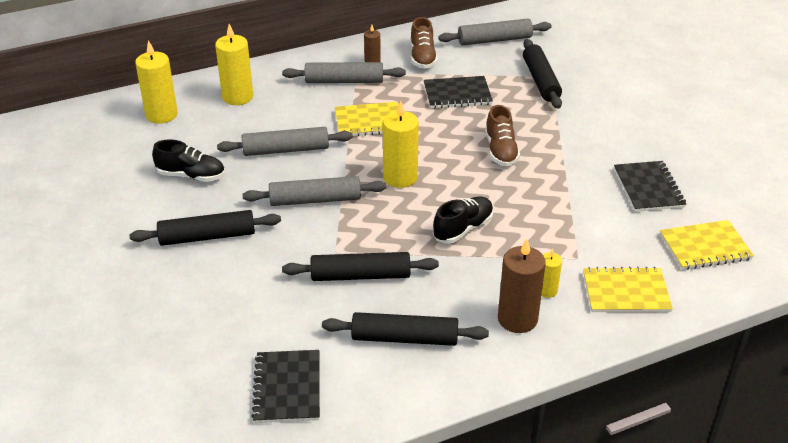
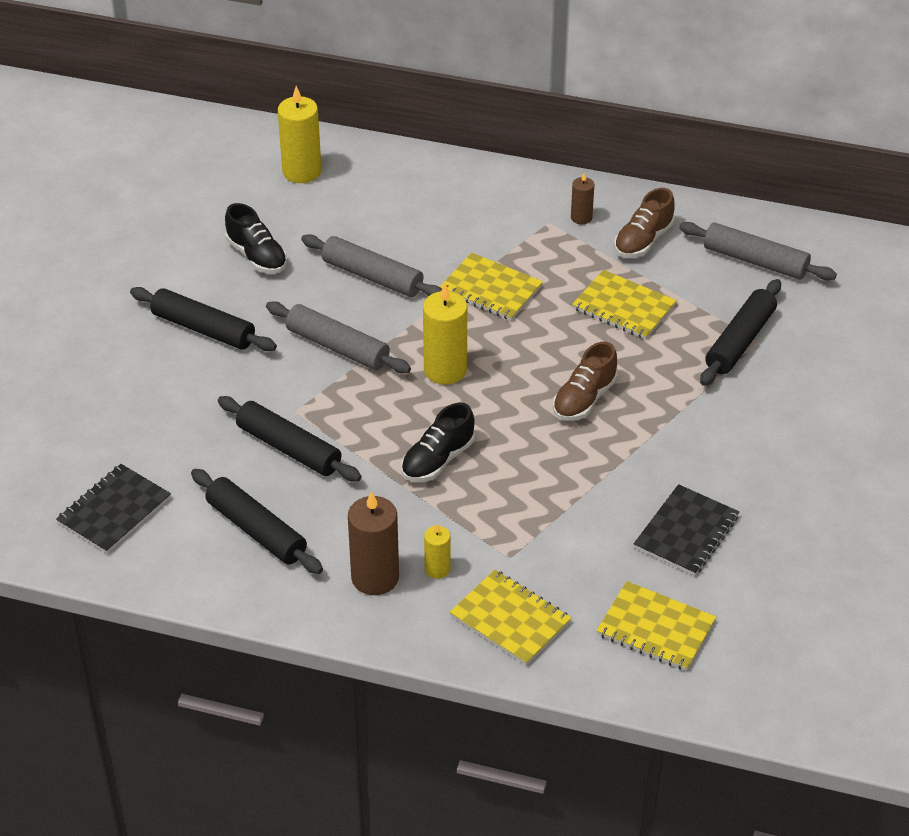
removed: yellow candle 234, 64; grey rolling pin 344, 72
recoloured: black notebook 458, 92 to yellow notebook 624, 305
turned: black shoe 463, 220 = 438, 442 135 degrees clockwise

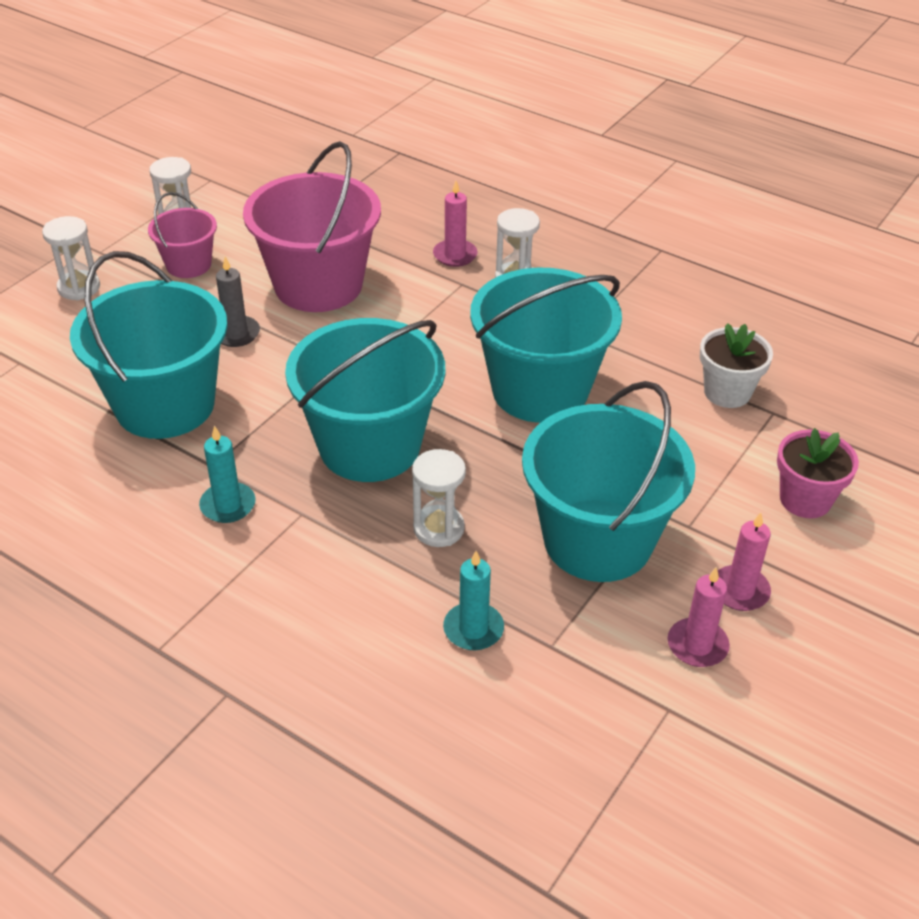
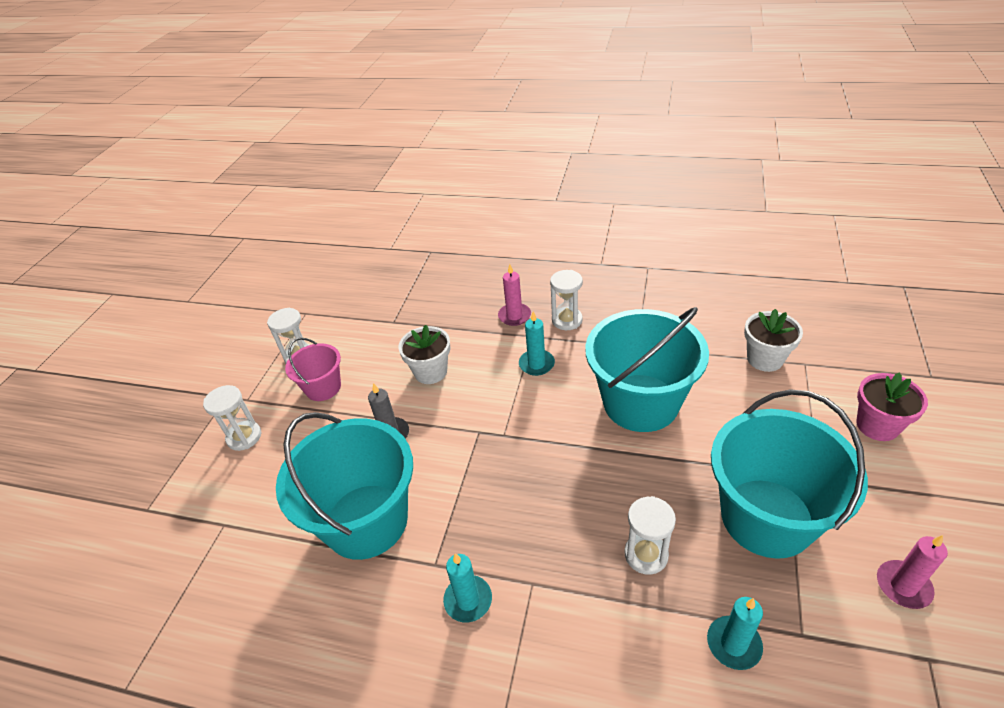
removed: turquoise bucket 365, 400; pink candle 744, 561
added: turquoise candle 537, 343
replaced: pink bucket 312, 226 to white flower pot 424, 354

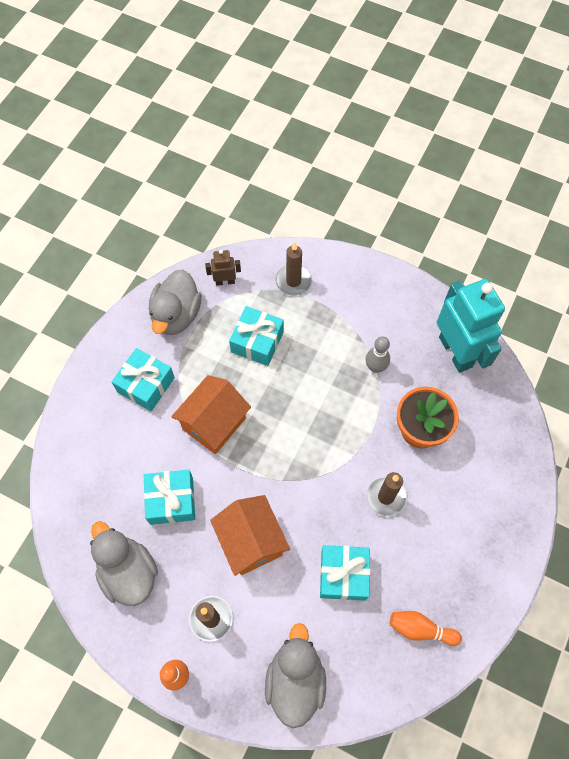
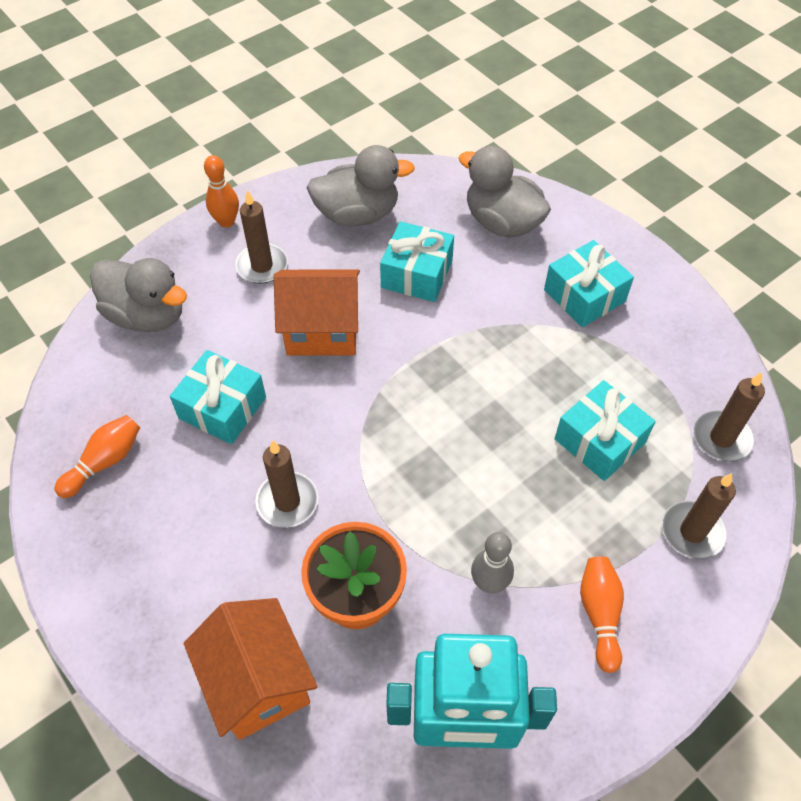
added: orange bowling pin 602, 614
moved: grey duck 175, 302 to 505, 192; orange house 211, 414 to 251, 669
replaced: brown robot 223, 268 to brown candle 729, 417

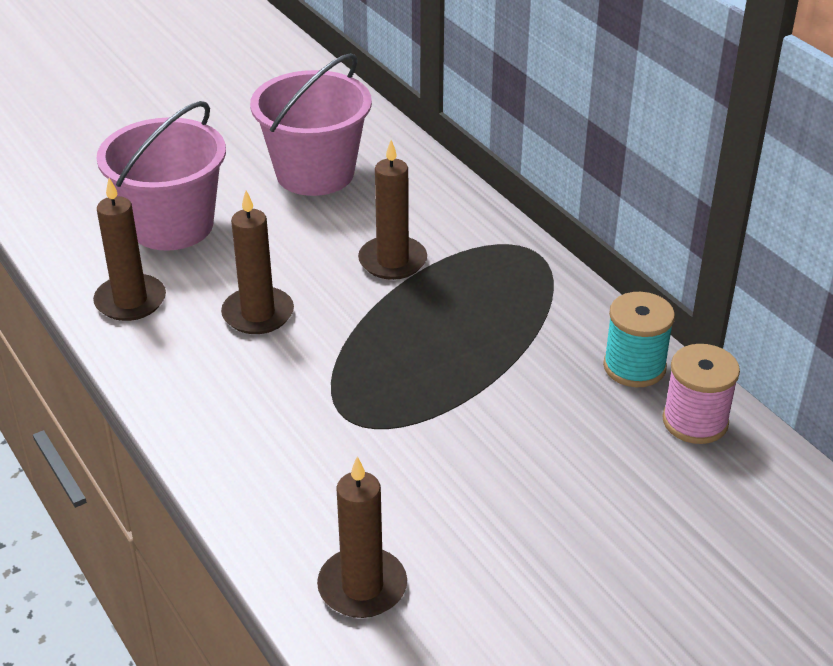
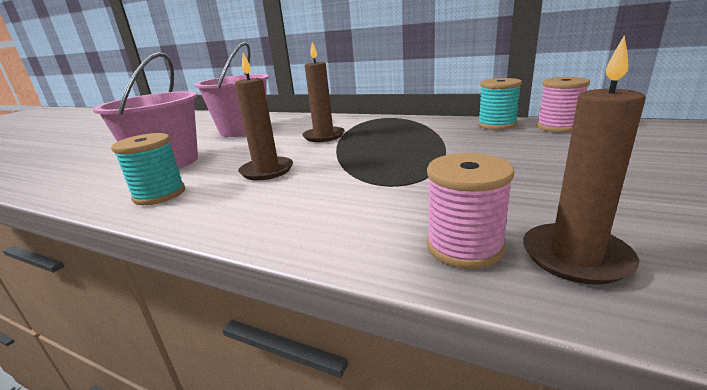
added: pink spool 470, 211
replaced: brown candle 129, 249 to turquoise spool 148, 169

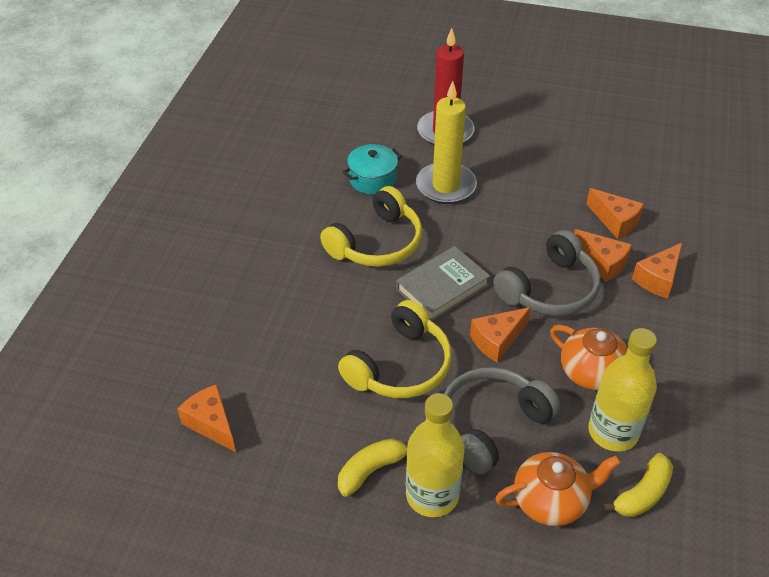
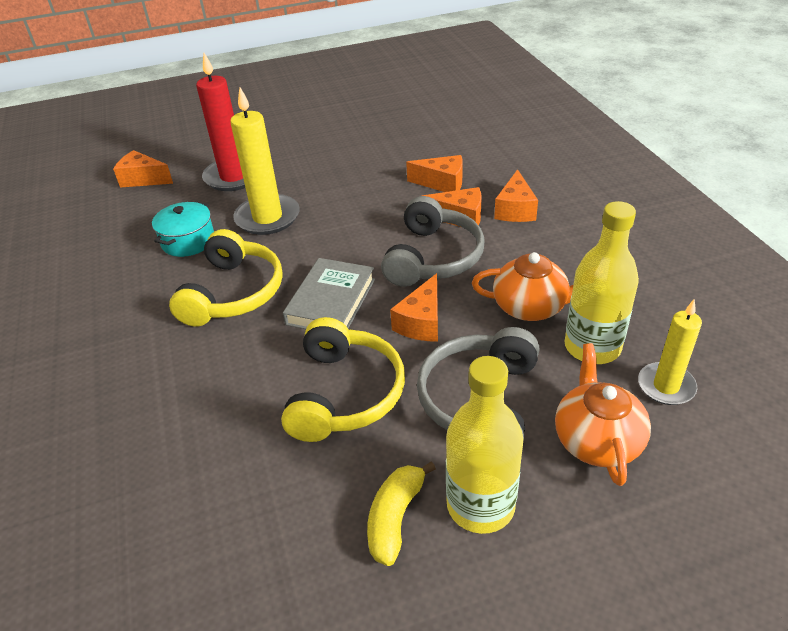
moved: orange cheese 206, 418 to 143, 169
replaced: yellow banana 638, 485 to yellow candle 670, 352
turned: orange teapot 558, 489 = 603, 414 45 degrees counterclockwise

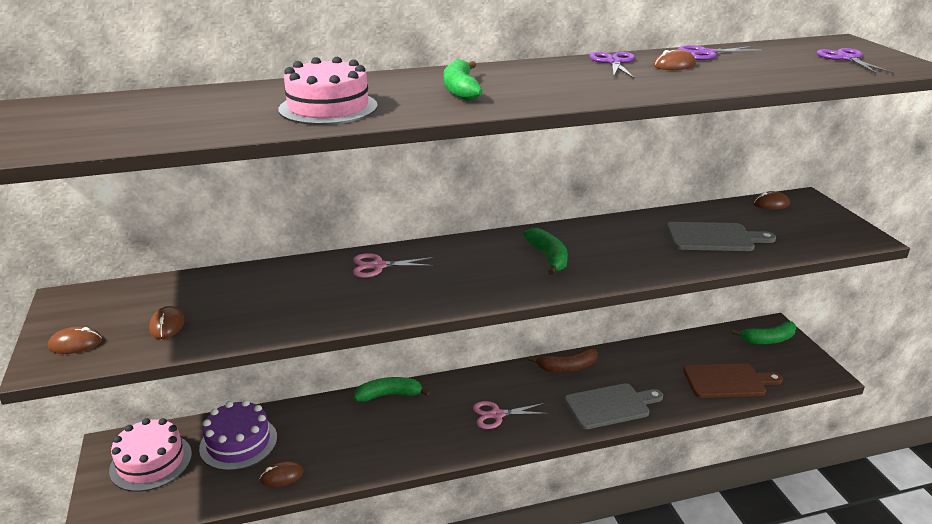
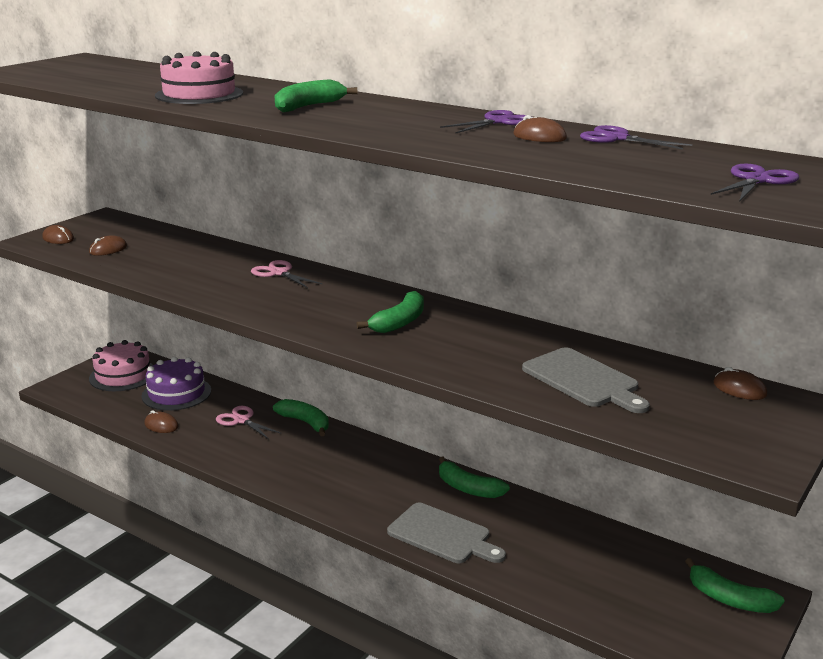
removed: brown cutting board 733, 380
moved: pink scissors 510, 415 to 249, 422
recoloured: brown banana 563, 360 to green banana 474, 477

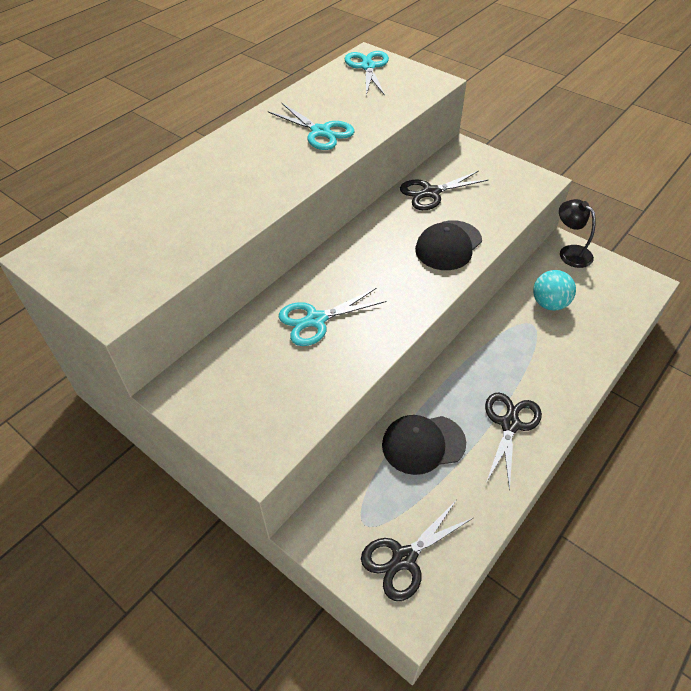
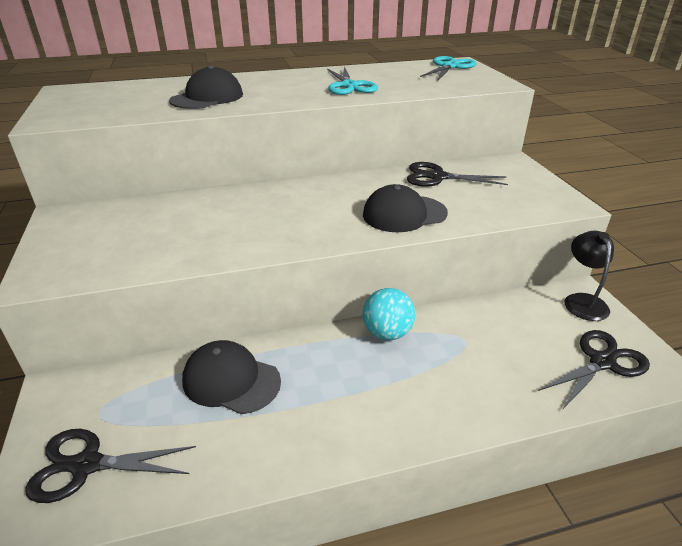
removed: turquoise scissors 333, 317
added: black cap 206, 87
moved: black scissors 513, 442 to 594, 370; turquoise ball 554, 290 to 389, 314

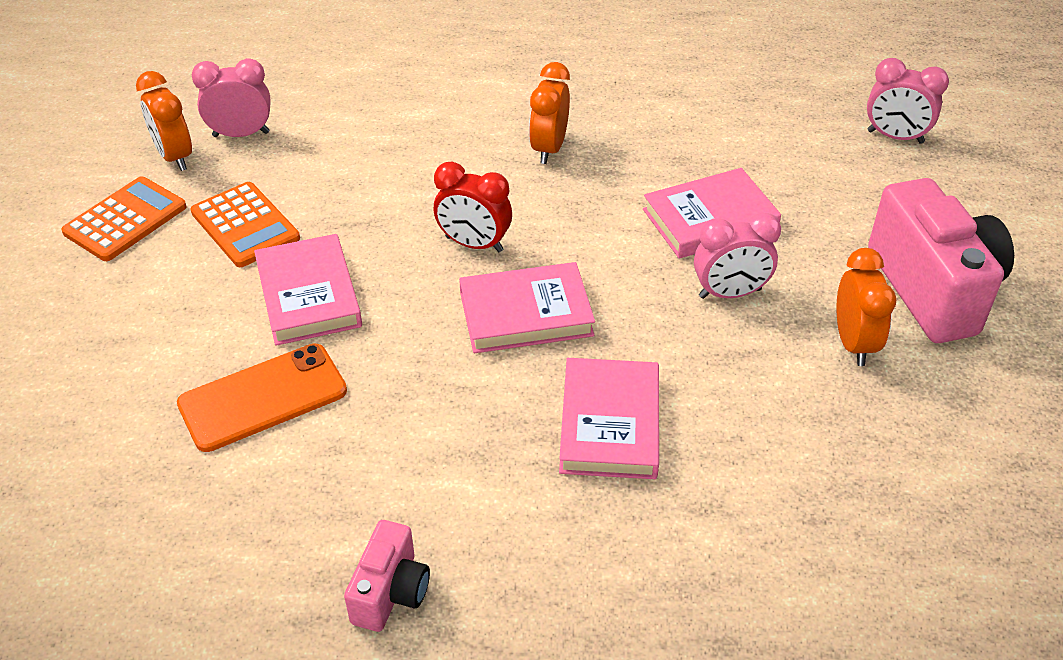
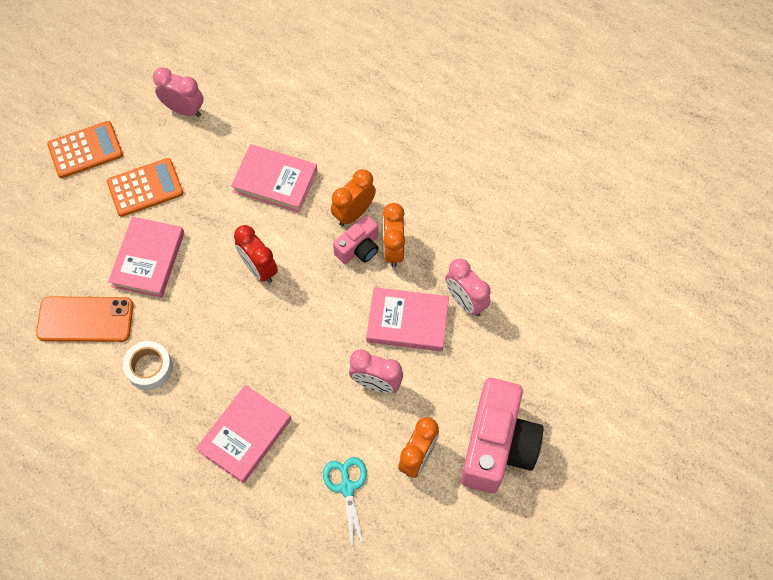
added: white tape 148, 365; turquoise scissors 345, 504
moved: orange clock 164, 121 to 394, 235; pink camera 387, 576 to 356, 239; pink book 527, 307 to 274, 178; pink clock 908, 101 to 468, 287
turned: orange calculator 245, 224 = 145, 187 105 degrees counterclockwise

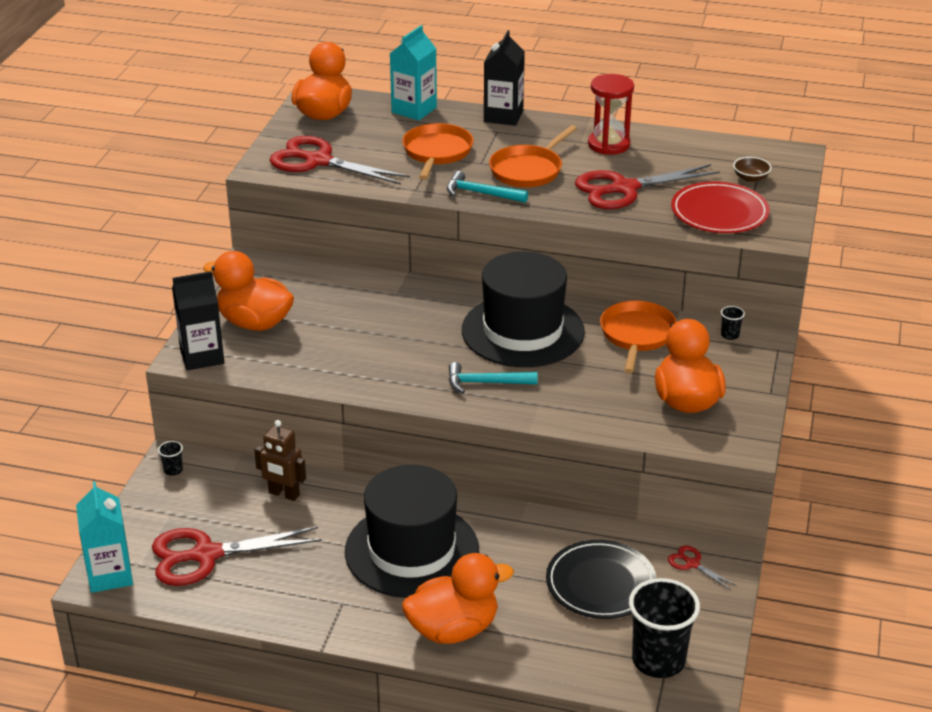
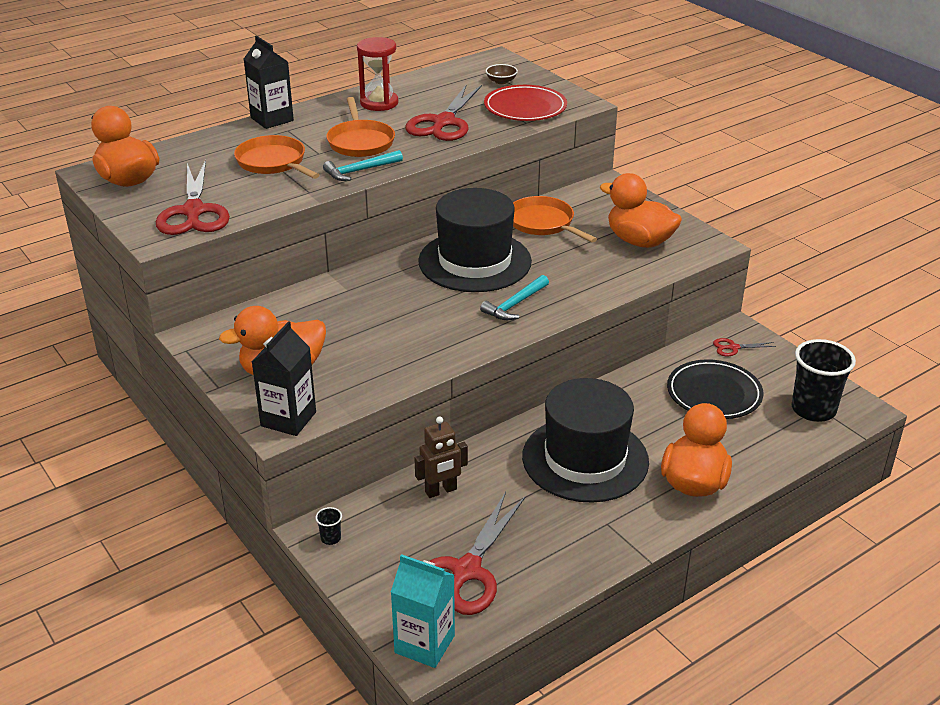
removed: turquoise carton 413, 73; black cup 733, 323
turned: red scissors 339, 160 = 193, 197 75 degrees counterclockwise

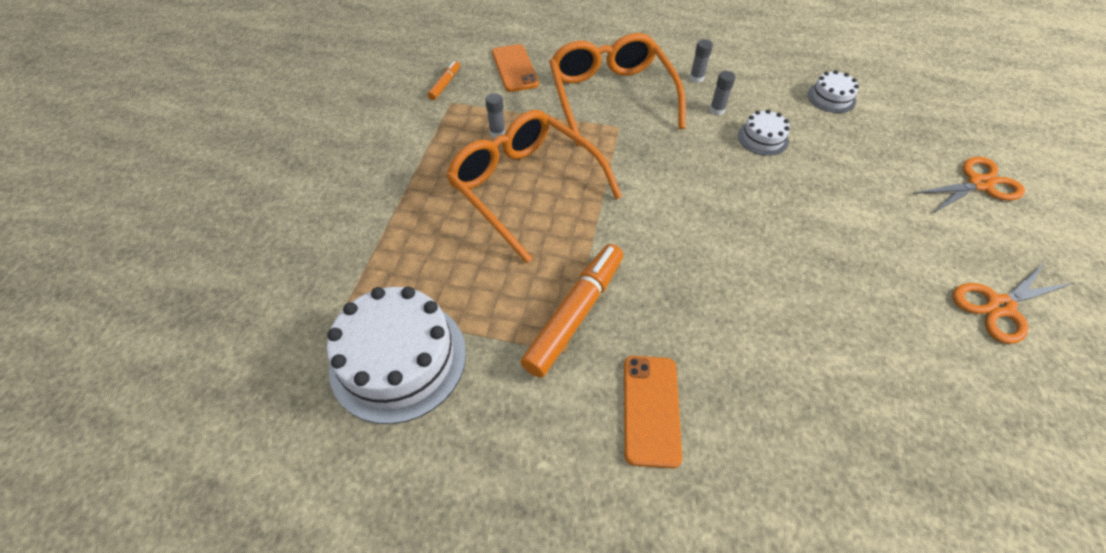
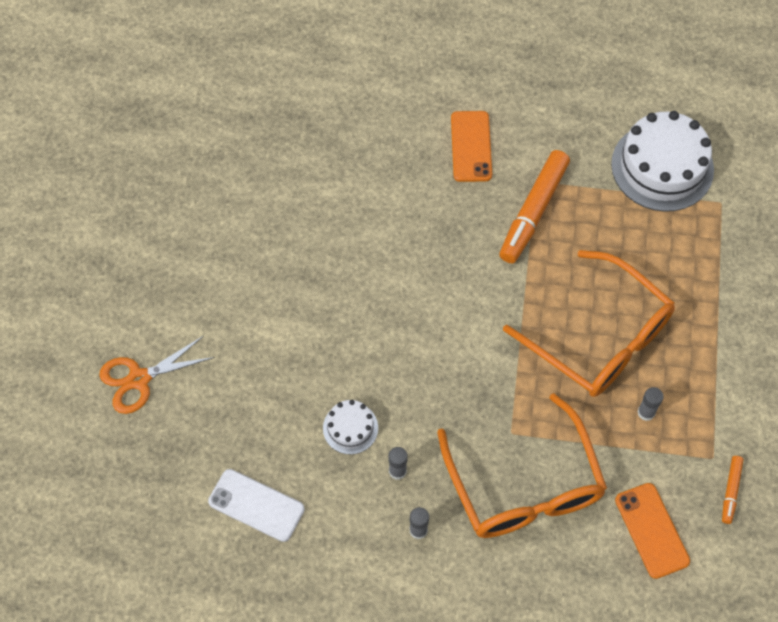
removed: orange scissors 1013, 303
replaced: white cake 833, 91 to white phone 256, 505

